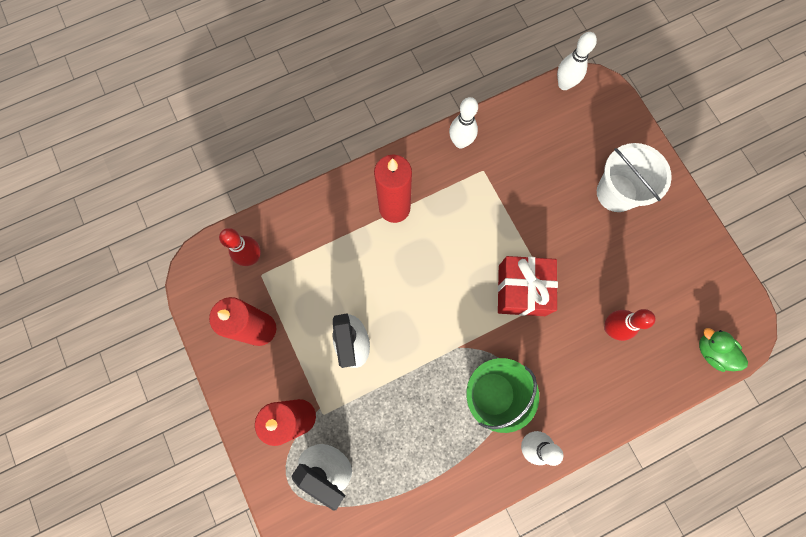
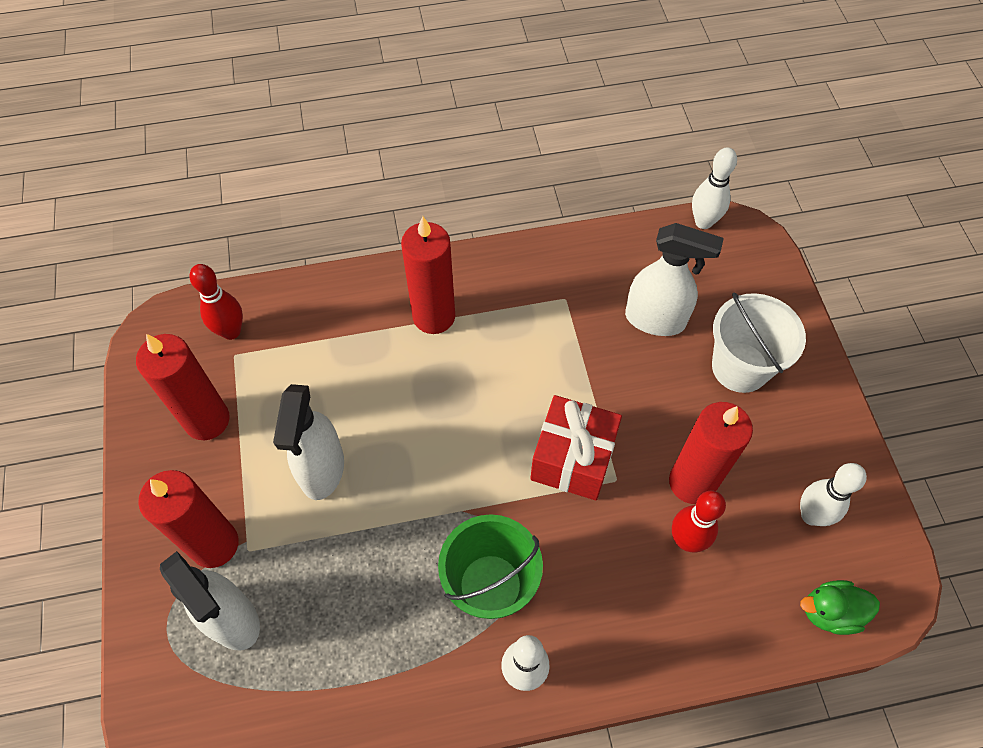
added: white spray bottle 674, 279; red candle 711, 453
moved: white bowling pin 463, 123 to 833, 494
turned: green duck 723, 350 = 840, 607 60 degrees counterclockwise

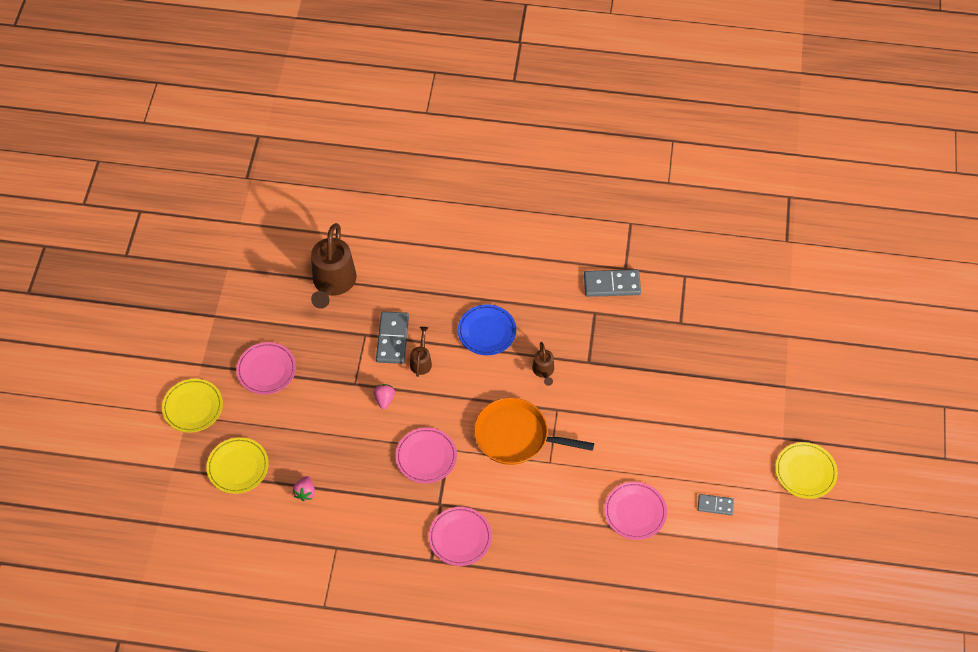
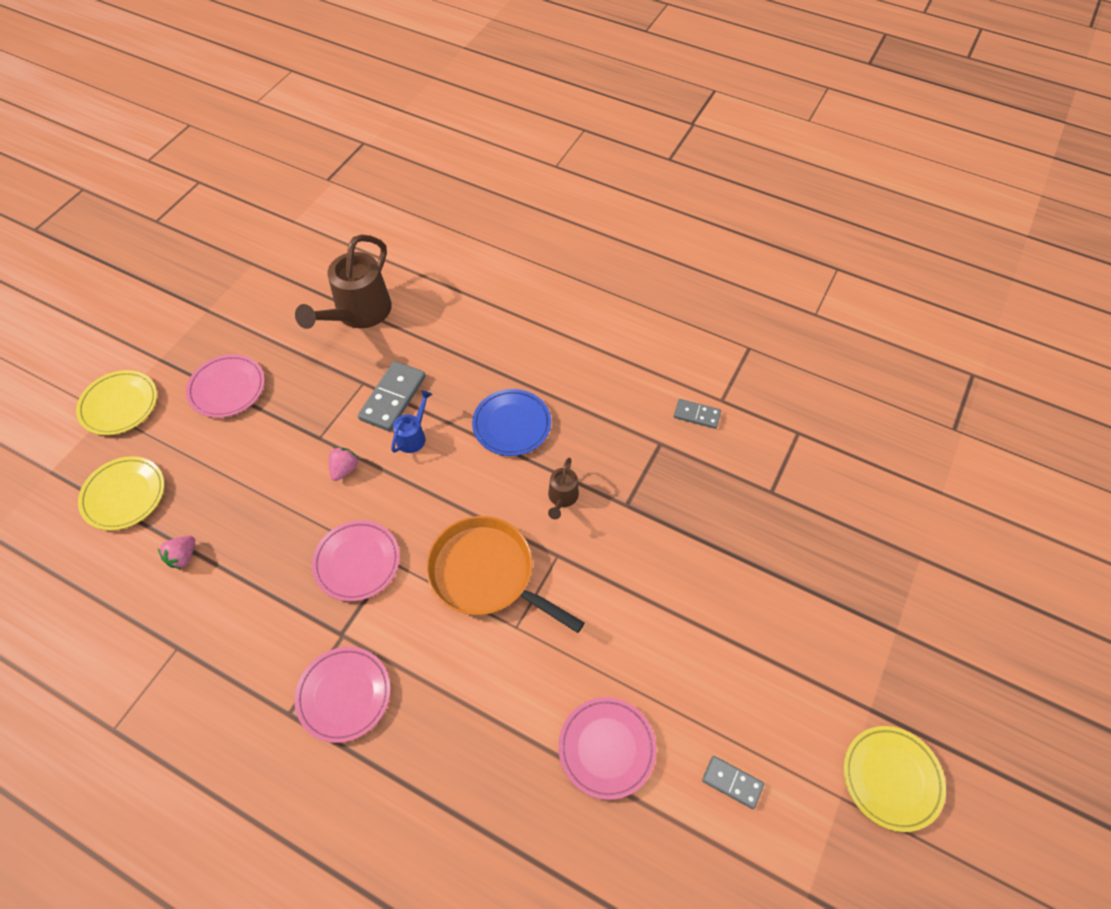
recoloured: brown watering can 421, 352 to blue watering can 411, 421
resized: grey domino 612, 283 = 697, 414 x0.58

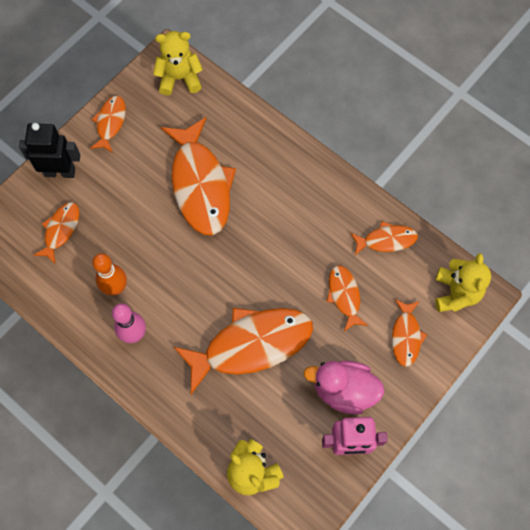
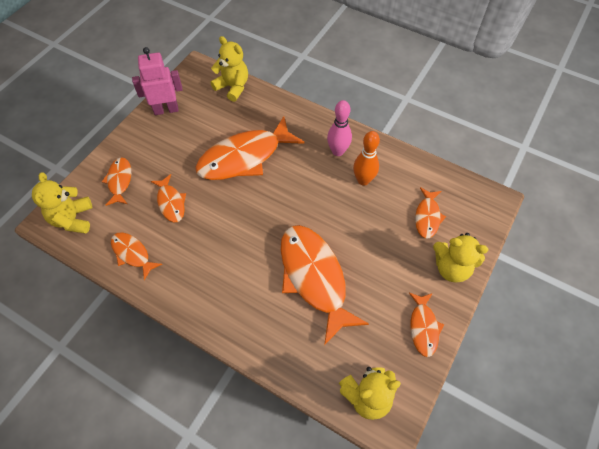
removed: pink duck 344, 387
replaced: black robot 49, 150 to yellow teddy bear 460, 257
turned: orange fish 384, 238 = 136, 256 60 degrees clockwise

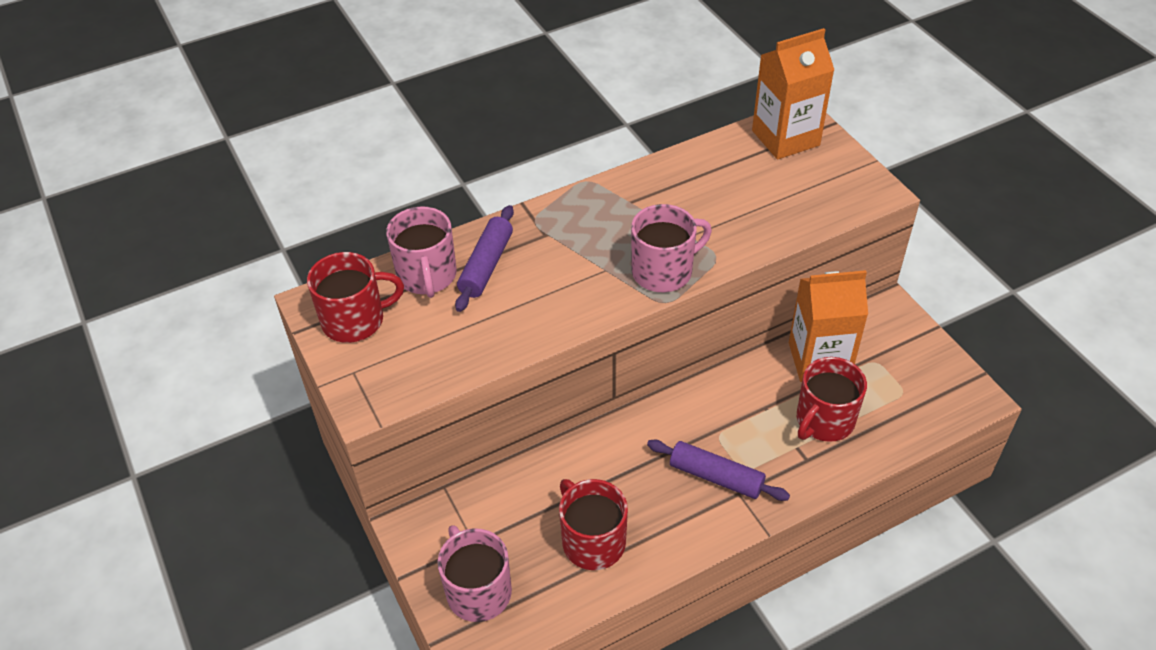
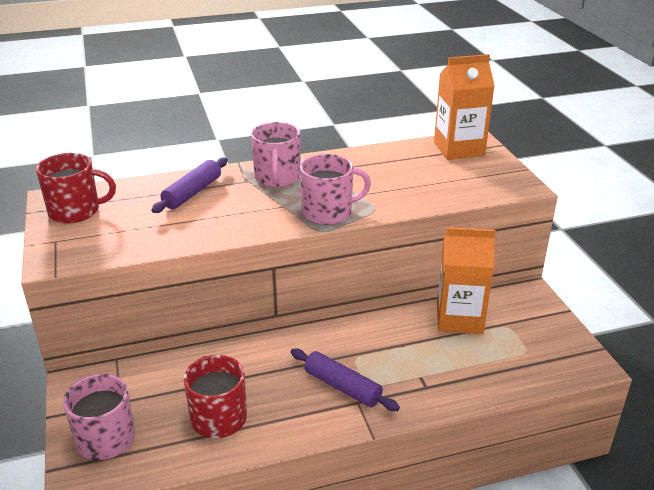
removed: red mug 832, 399
moved: pink mug 421, 252 to 276, 154

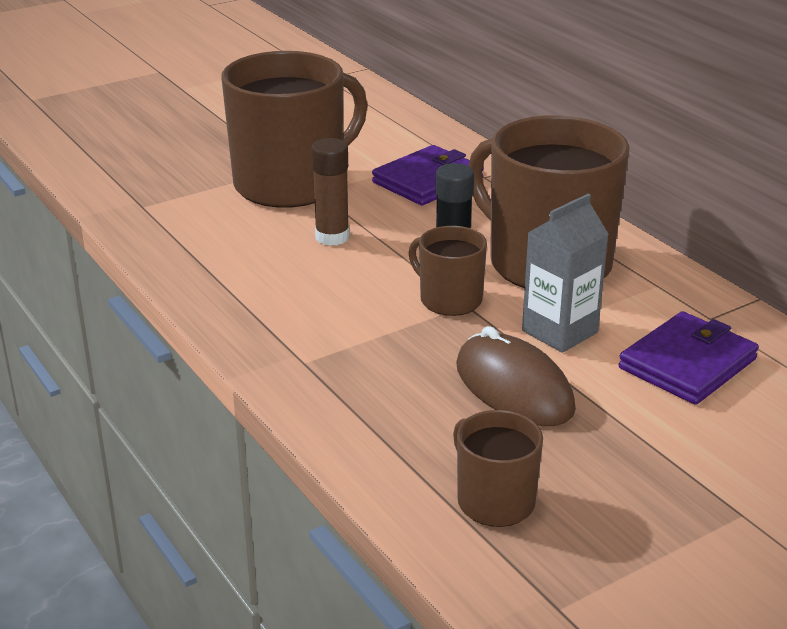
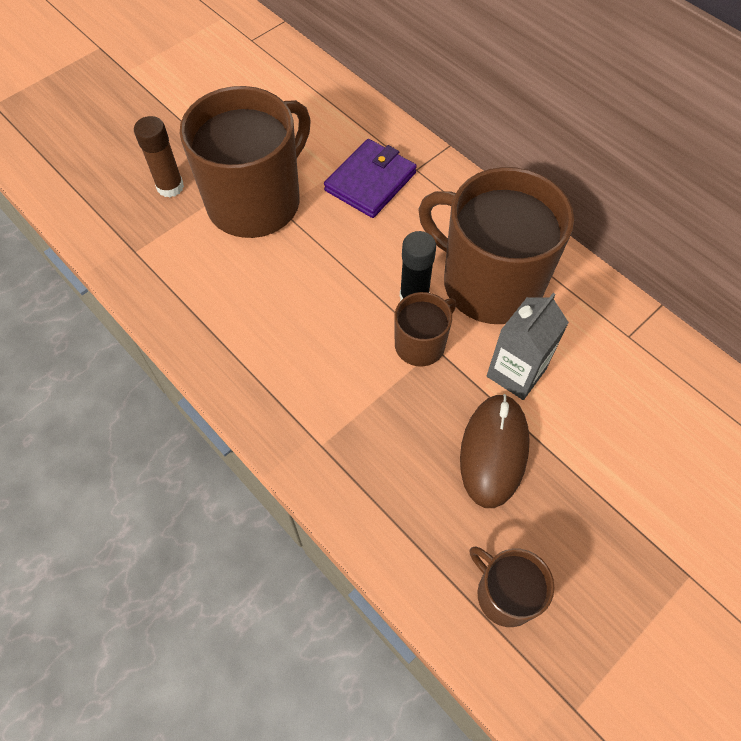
removed: purple wallet 689, 358
moved: brown glue stick 330, 192 to 159, 156
turned: brown mug 448, 271 = 425, 329 105 degrees clockwise; brown mouse 516, 376 = 495, 451 60 degrees clockwise

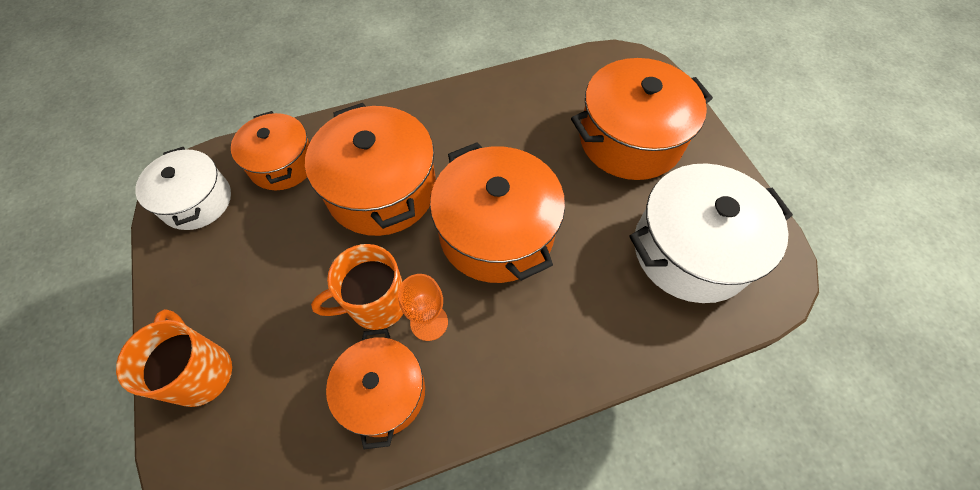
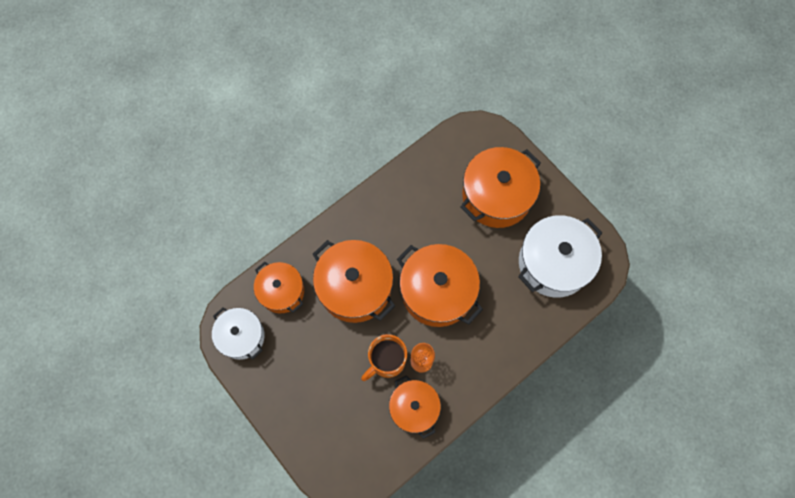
removed: orange mug 174, 358

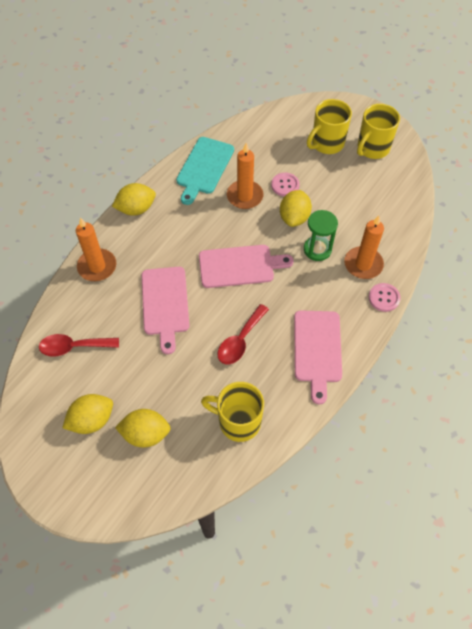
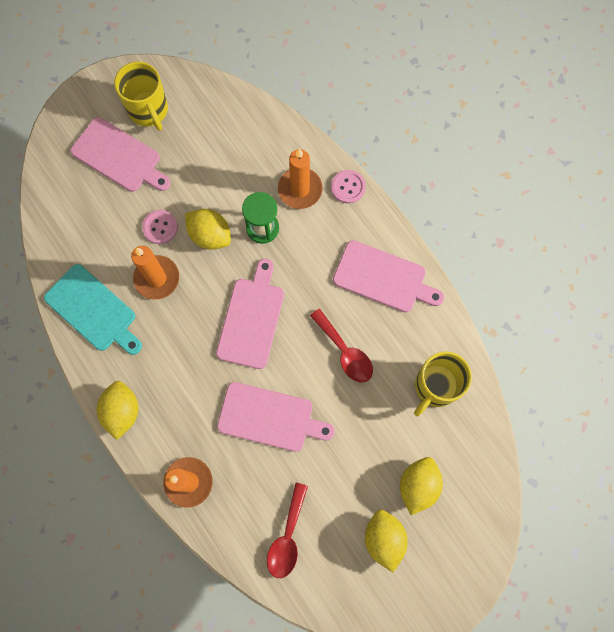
replaced: yellow mug 329, 126 to pink cutting board 120, 154

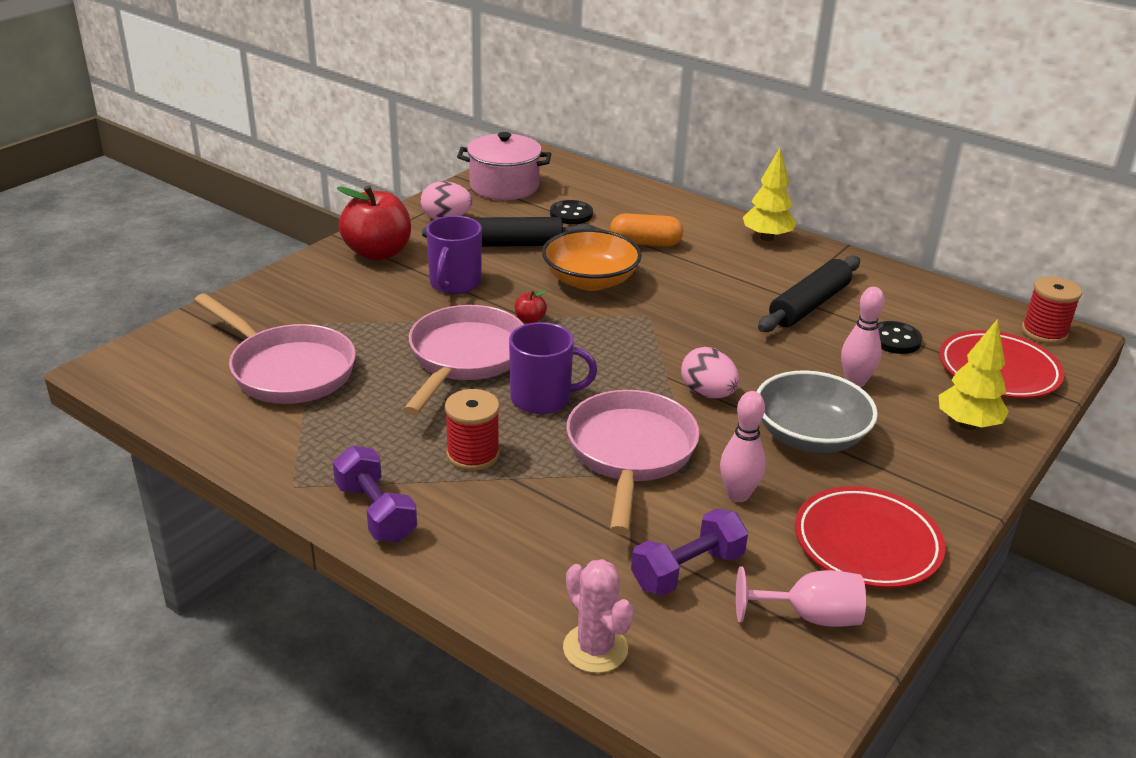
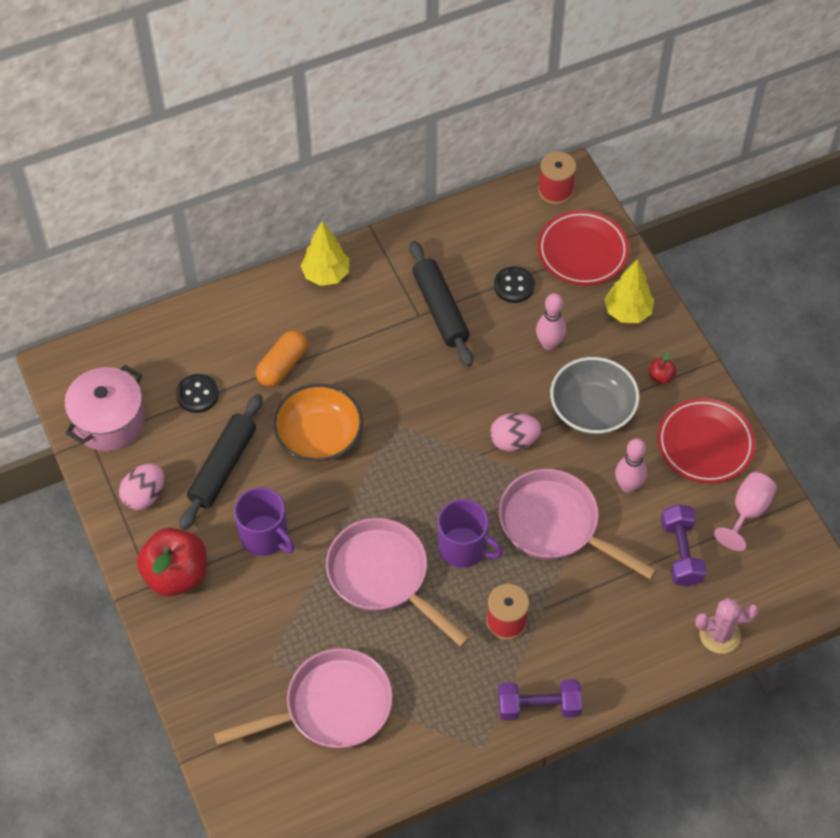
moved: red apple 531, 306 to 663, 368
turned: purple mug 553, 368 = 470, 533 90 degrees clockwise

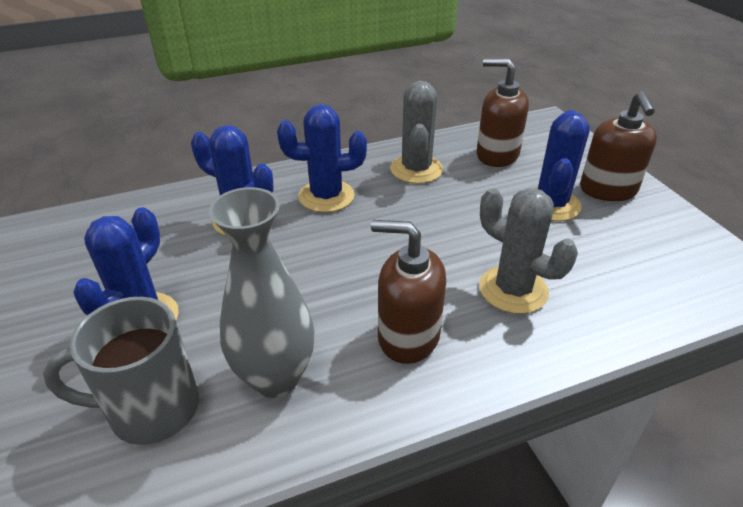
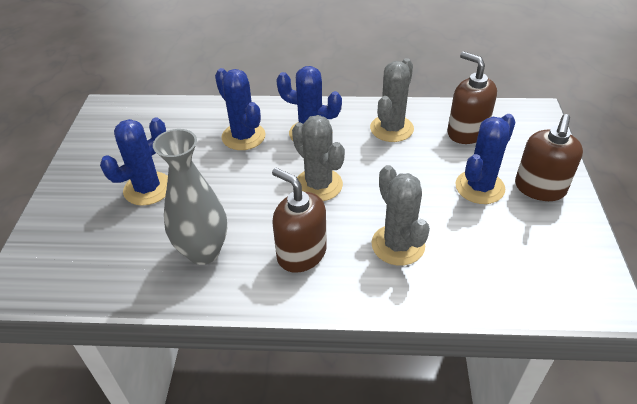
removed: grey mug 121, 371
added: grey cactus 318, 158

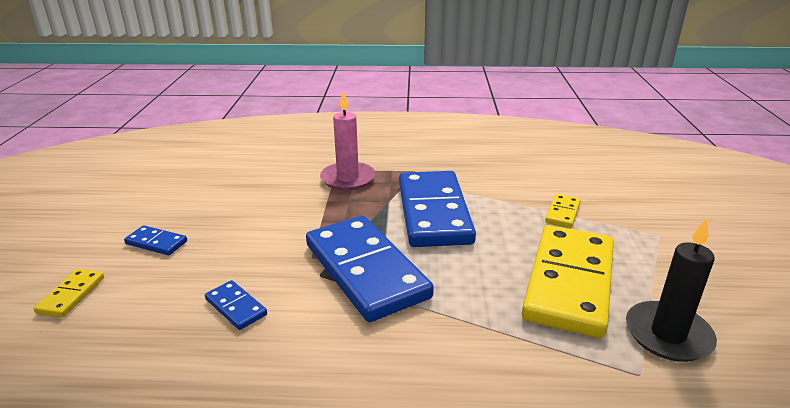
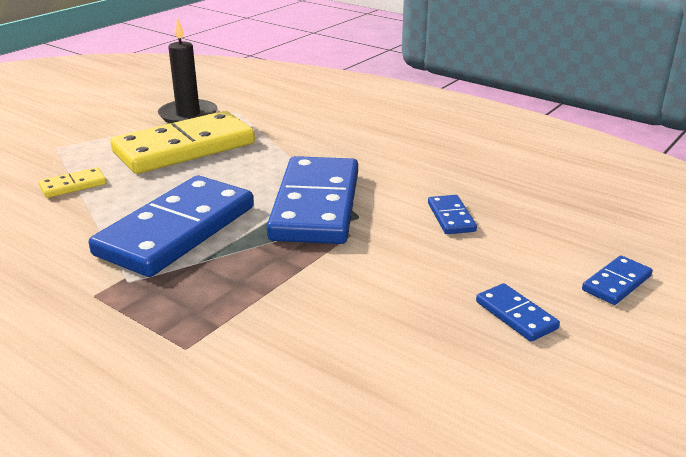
removed: pink candle 347, 141
recoloured: yellow domino 68, 293 to blue domino 617, 280

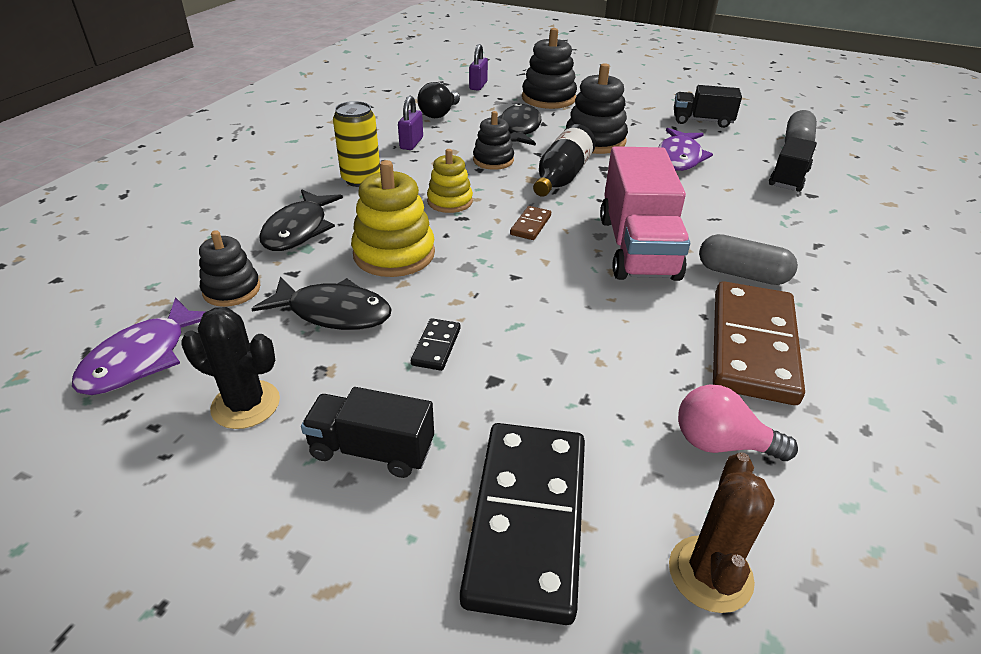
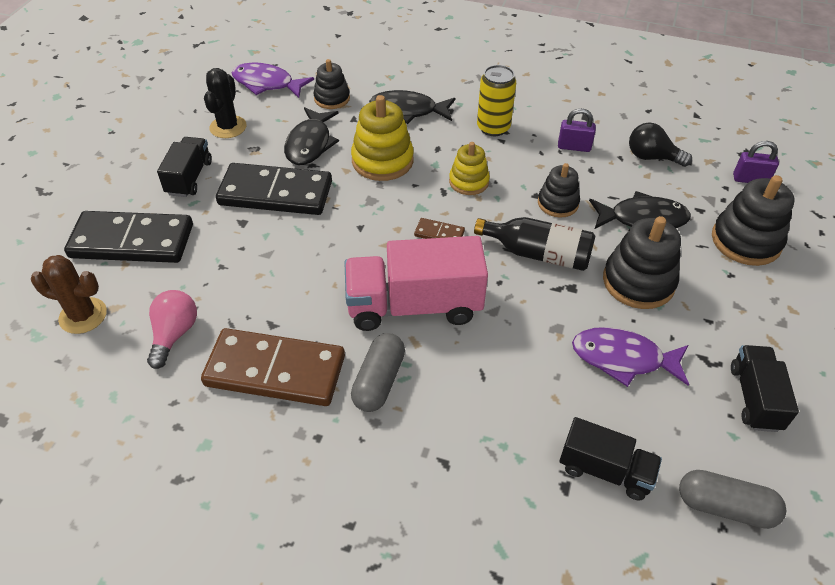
resized: black domino 436, 344 = 274, 189 x2.38

